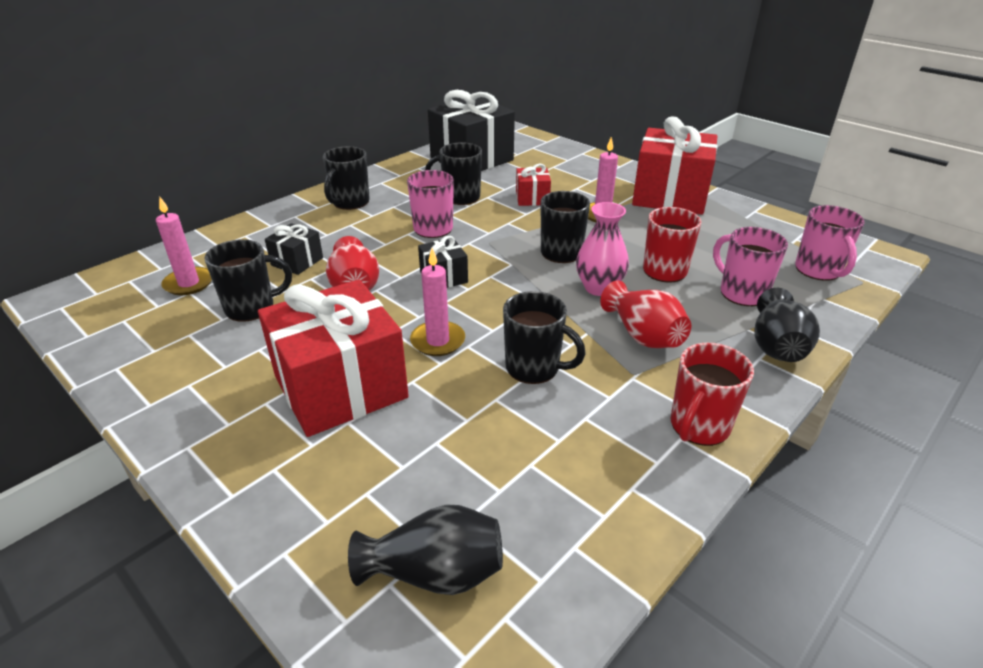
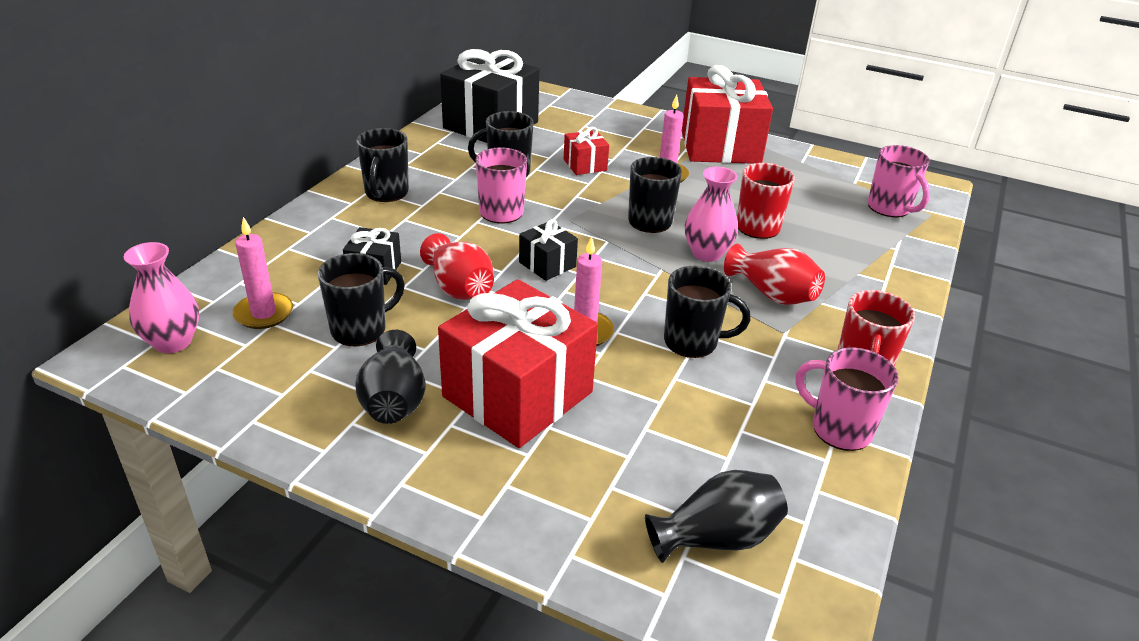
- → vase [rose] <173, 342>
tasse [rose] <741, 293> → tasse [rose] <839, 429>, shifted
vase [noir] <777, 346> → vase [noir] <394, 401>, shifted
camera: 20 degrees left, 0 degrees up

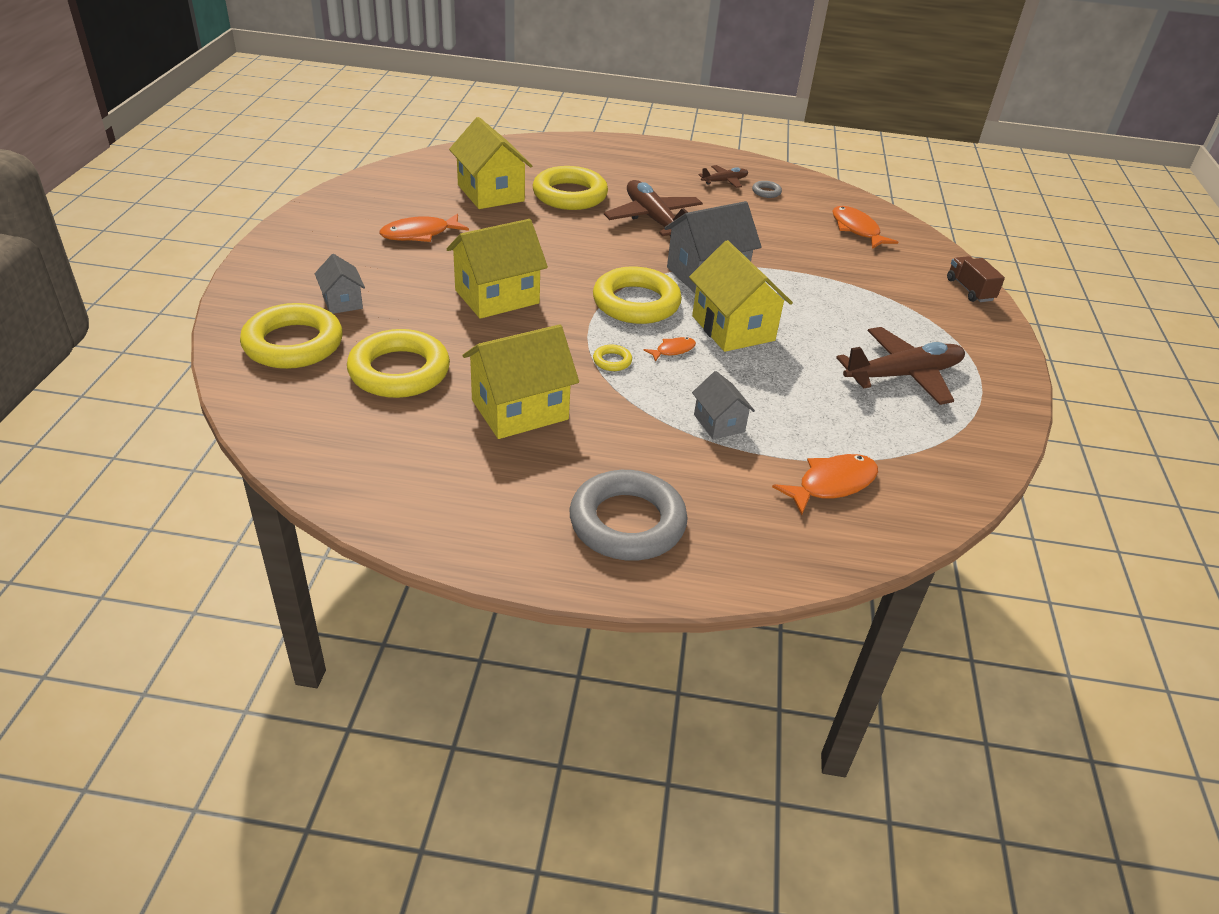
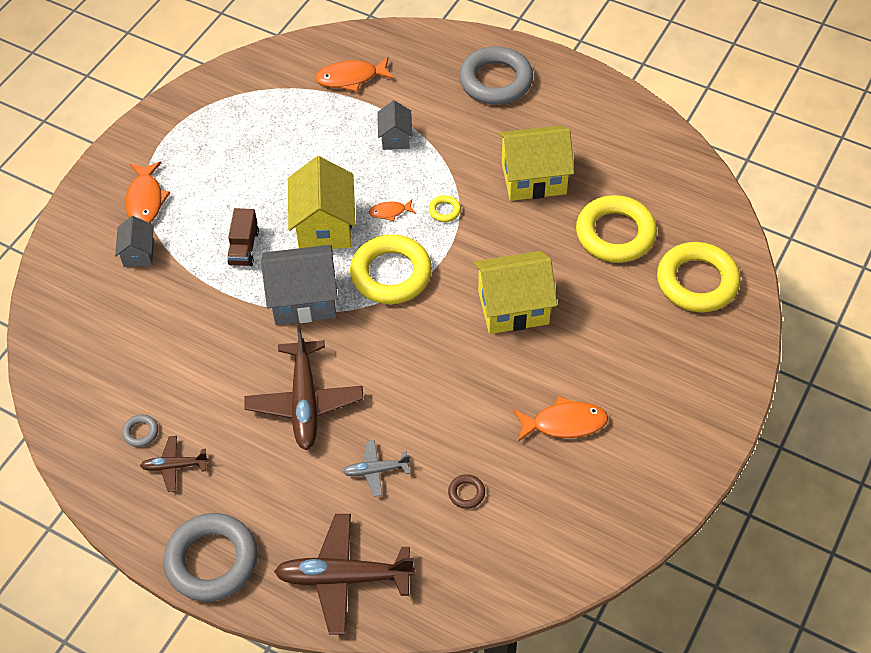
- → anneau [gris] <212, 561>
maison [gris] <342, 302> → maison [gris] <138, 253>, shifted
poisson [orange] <856, 230> → poisson [orange] <145, 200>, shifted
avion [marron] <903, 375> → avion [marron] <343, 578>, shifted
camion [marron] <969, 290> → camion [marron] <244, 247>, shifted
maison [jaune] <490, 193> → anneau [marron] <466, 493>
anneau [jaune] <570, 195> → avion [gris] <376, 470>
camera: 155 degrees left, 15 degrees up

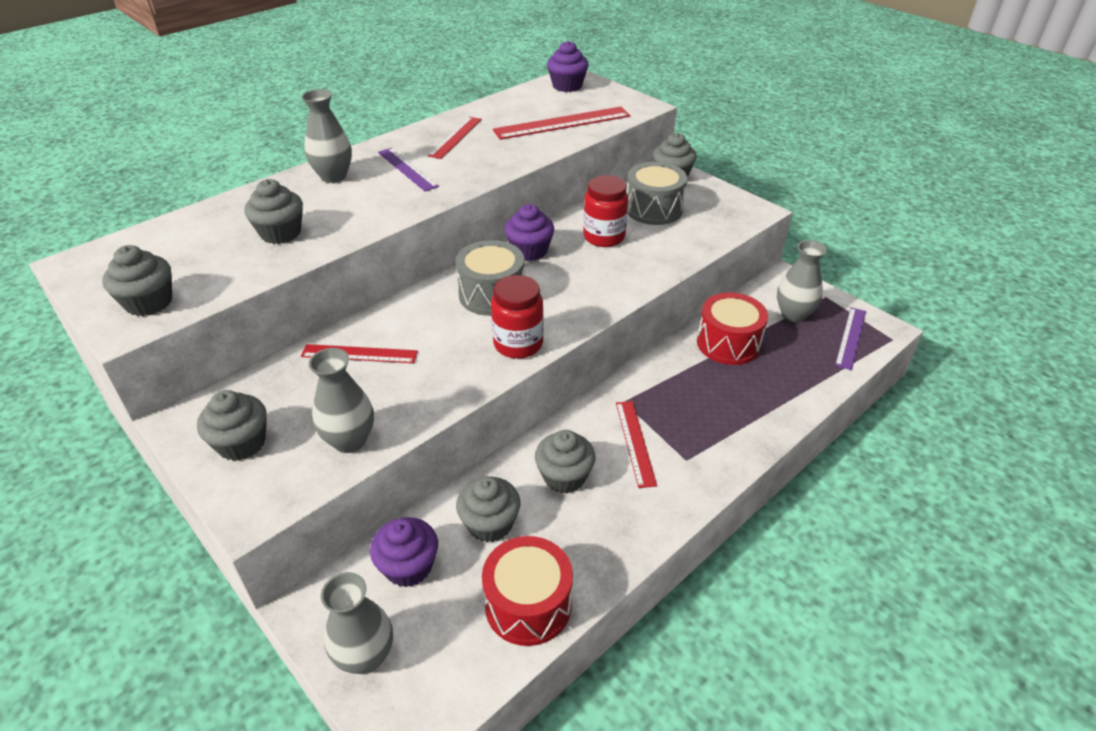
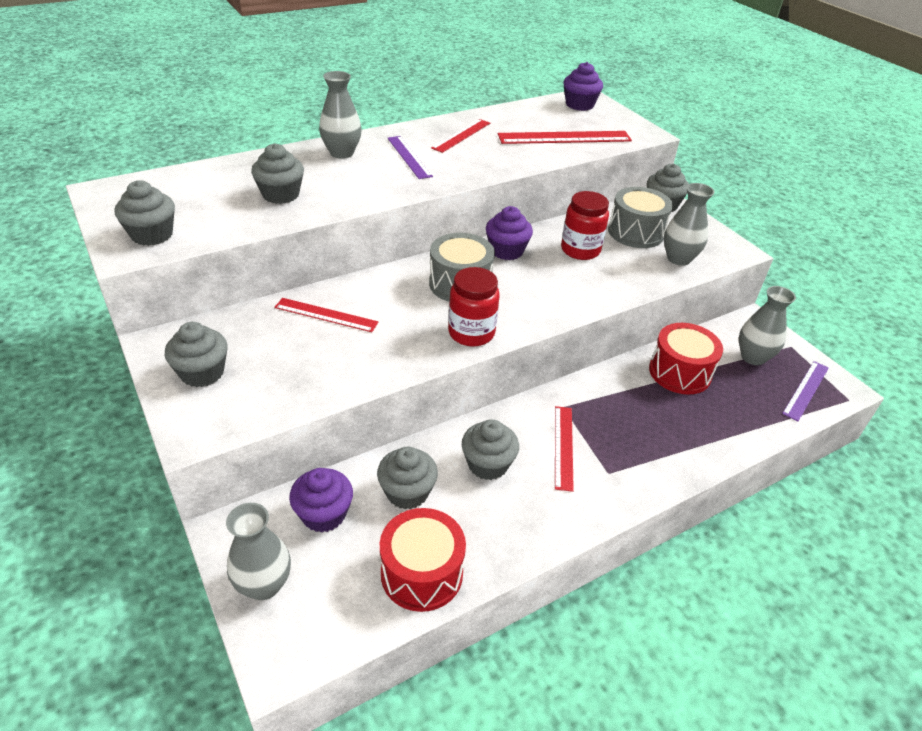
vase [gris] <350, 440> → vase [gris] <678, 259>, shifted
camera: 10 degrees right, 0 degrees up

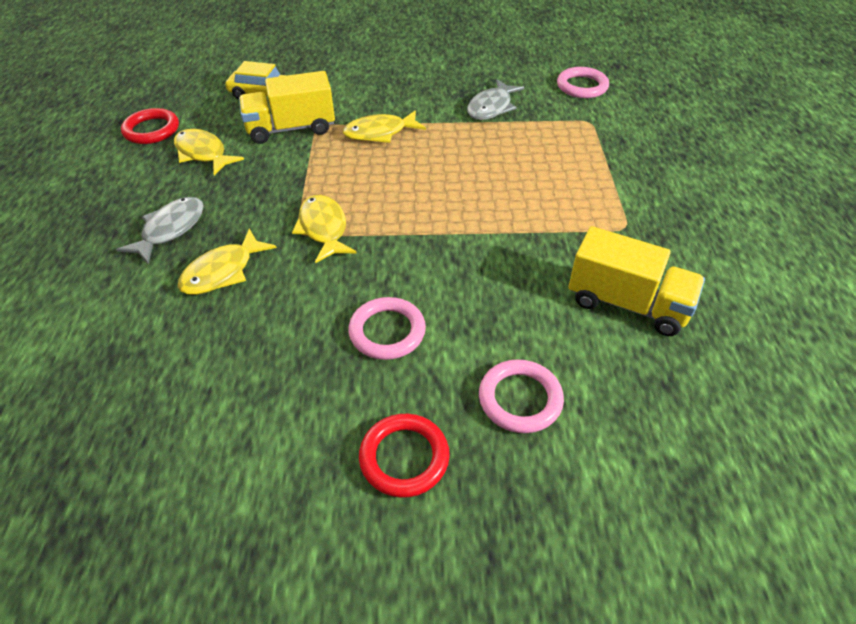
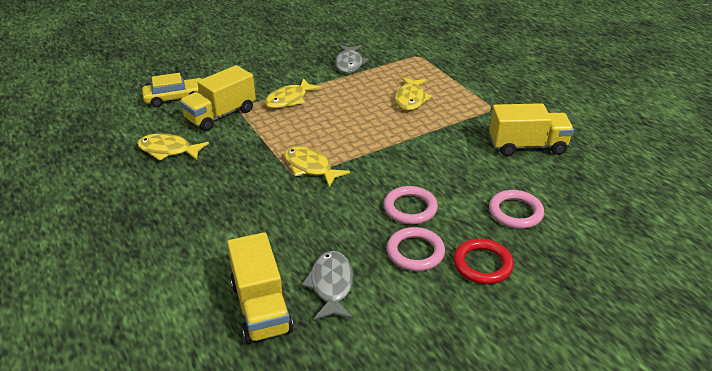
anneau [rouge] <151, 130> → -
- → camion [jaune] <261, 307>
poisson [gris] <170, 229> → poisson [gris] <331, 285>, shifted
poisson [jaune] <223, 271> → poisson [jaune] <410, 99>, shifted
anneau [rose] <582, 86> → anneau [rose] <415, 252>, shifted
camera: 30 degrees left, 10 degrees down

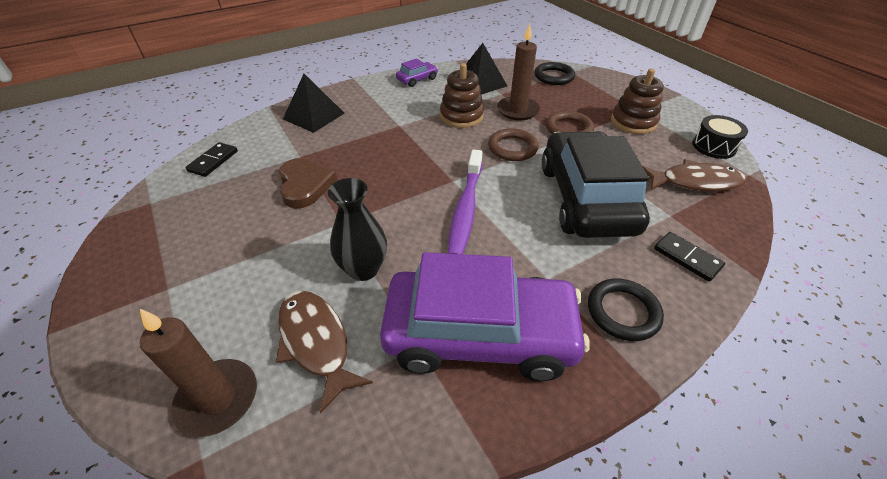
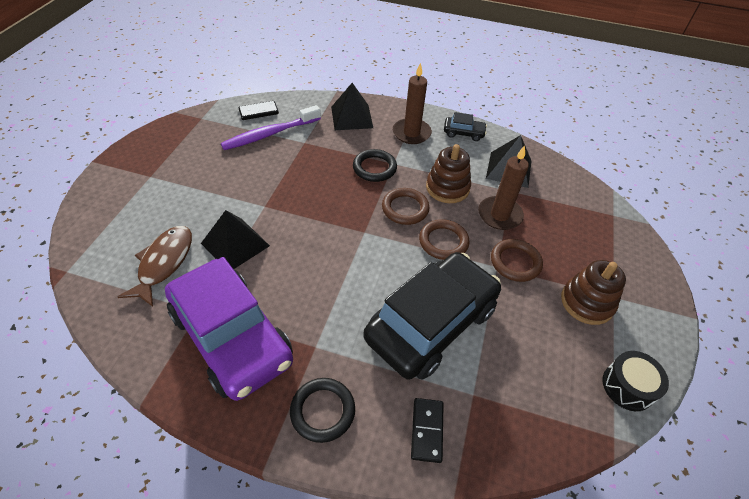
cœur [marron] <305, 185> → -
poisson [marron] <694, 182> → -
- → anneau [marron] <405, 208>
bougie [marron] <218, 399> → bougie [marron] <411, 133>, shifted
brosse à dents [violet] <465, 209> → brosse à dents [violet] <270, 134>, shifted
anneau [noir] <554, 76> → anneau [noir] <374, 168>, shifted
vase [noir] <363, 269> → pyramide [noir] <235, 244>
voiture [violet] <417, 79> → voiture [noir] <463, 133>
camera: 45 degrees right, 5 degrees up

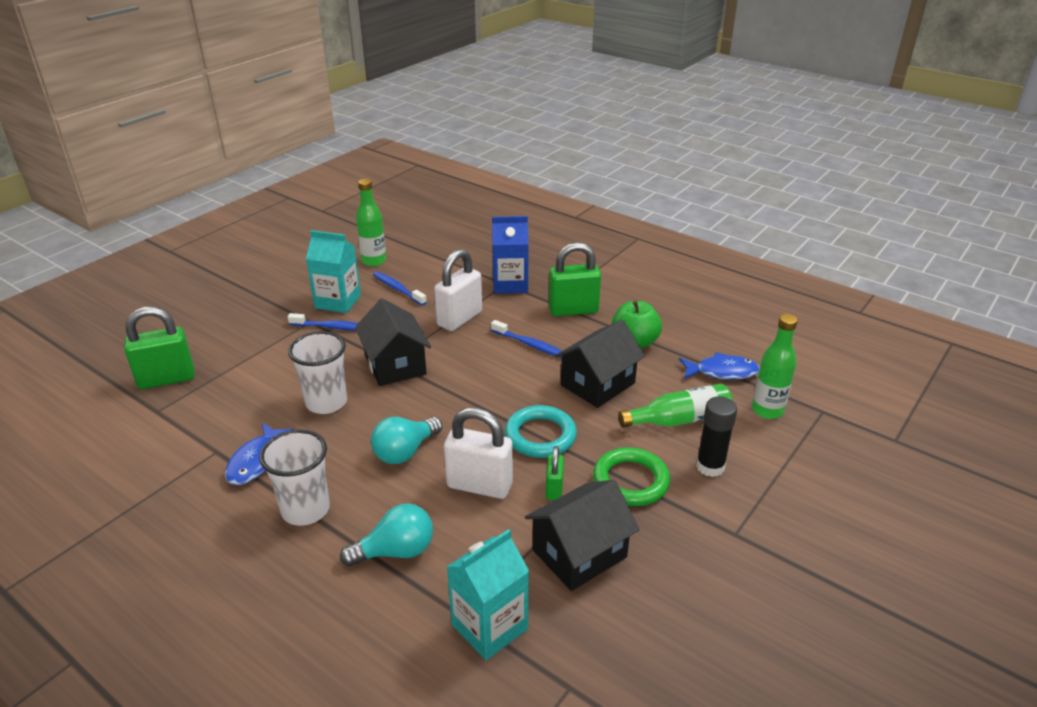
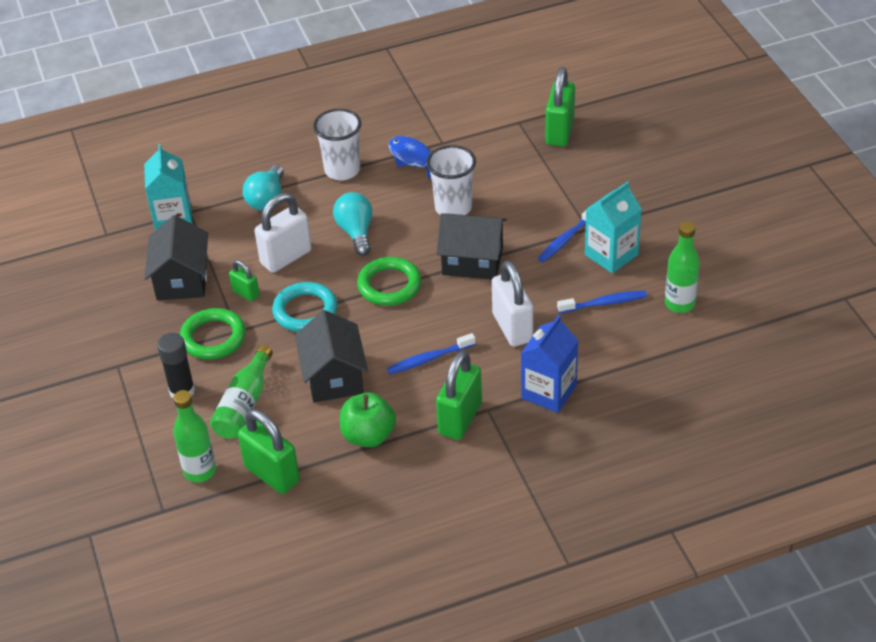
- → anneau [vert] <389, 285>
poisson [bleu] <722, 372> → cadenas [vert] <272, 474>
camera: 125 degrees right, 10 degrees up

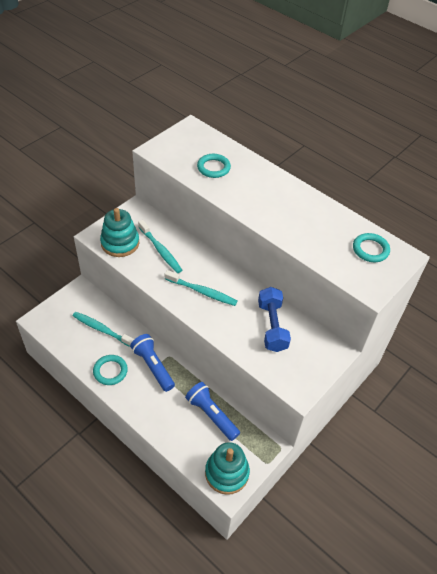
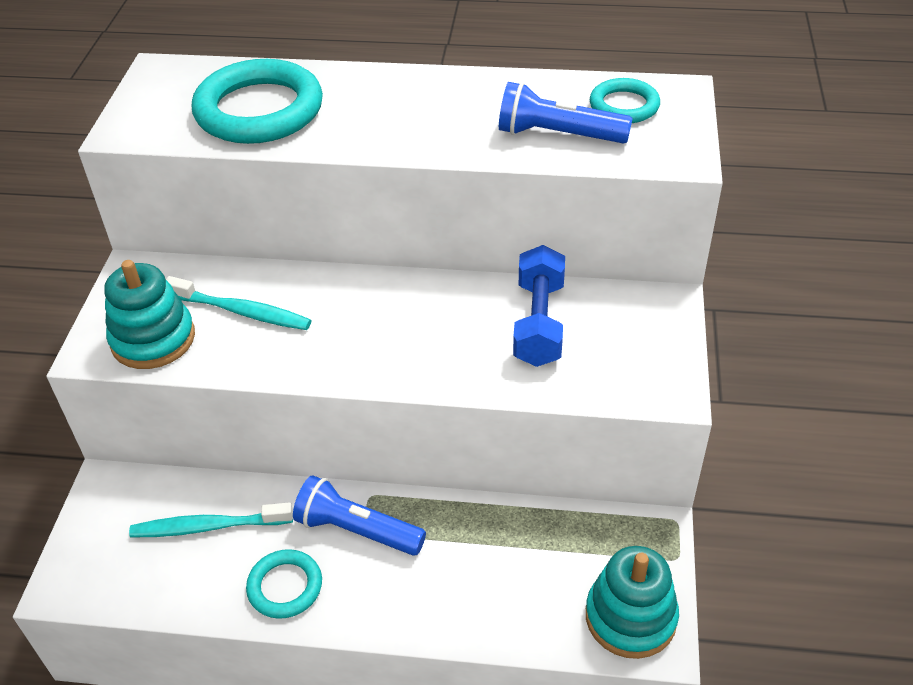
brosse à dents [turquoise] <202, 292> → -
lampe de poche [bleu] <211, 415> → lampe de poche [bleu] <558, 135>, shifted
haltère [bleu] <272, 326> → haltère [bleu] <539, 323>, 45 degrees clockwise
anneau [turquoise] <213, 168> → anneau [turquoise] <259, 110>, x1.87
camera: 30 degrees left, 5 degrees down

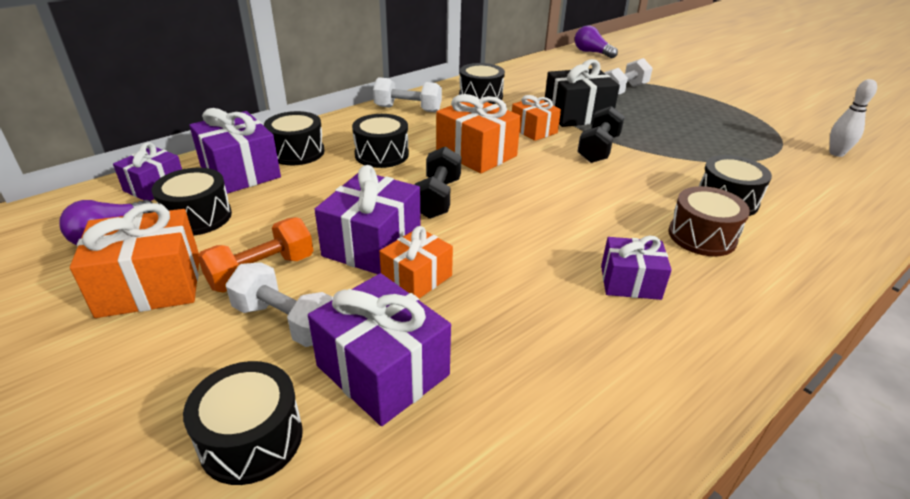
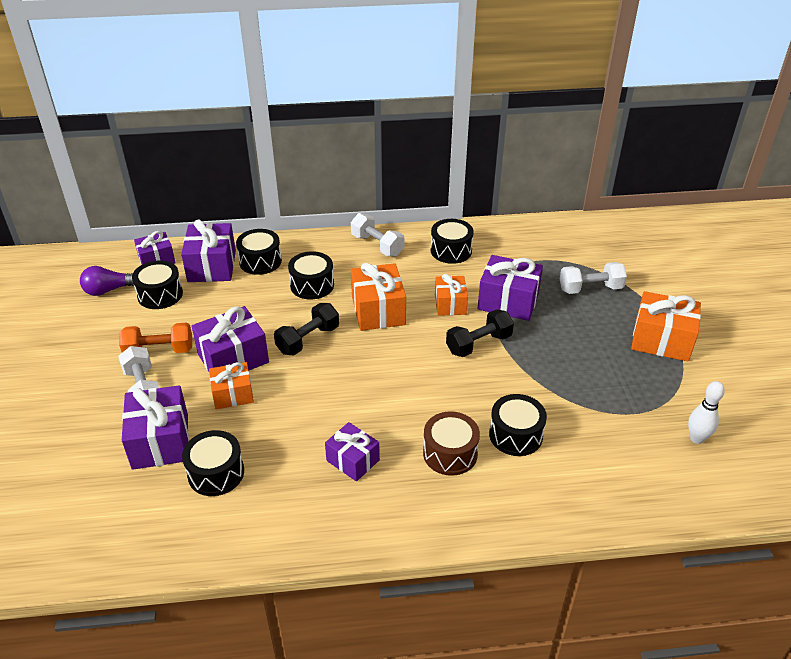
ampoule [violet] <591, 52> → -
cadeau [orange] <150, 285> → cadeau [orange] <661, 340>, shifted
tambour [noir] <251, 439> → tambour [noir] <216, 473>, shifted
cadeau [noir] <577, 115> → cadeau [violet] <508, 301>
camera: 35 degrees right, 5 degrees up

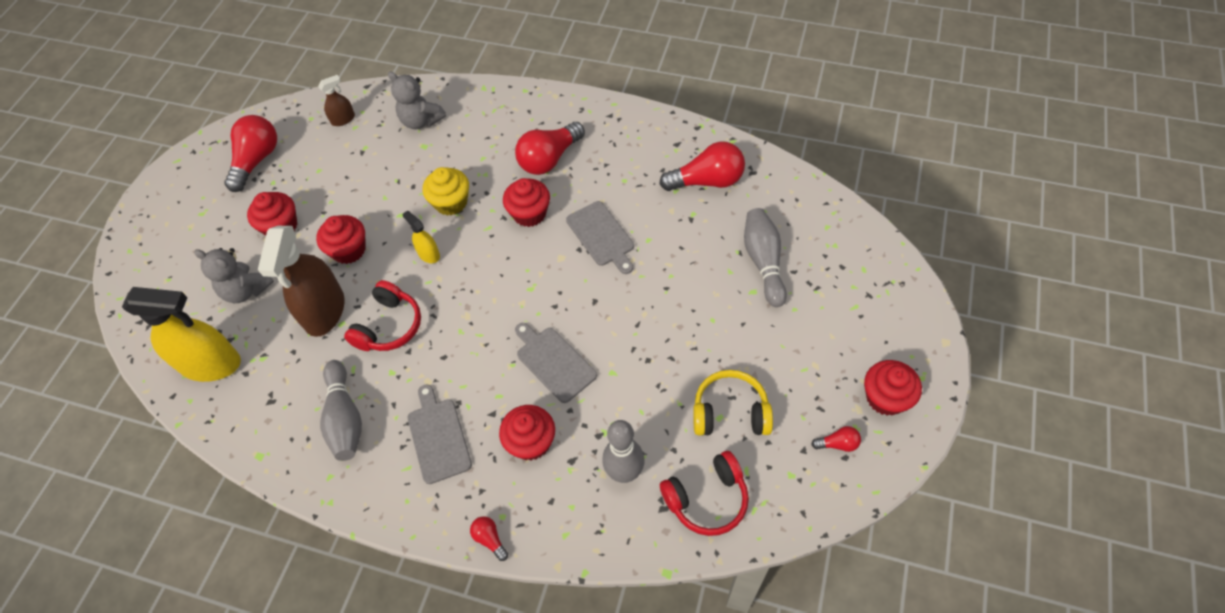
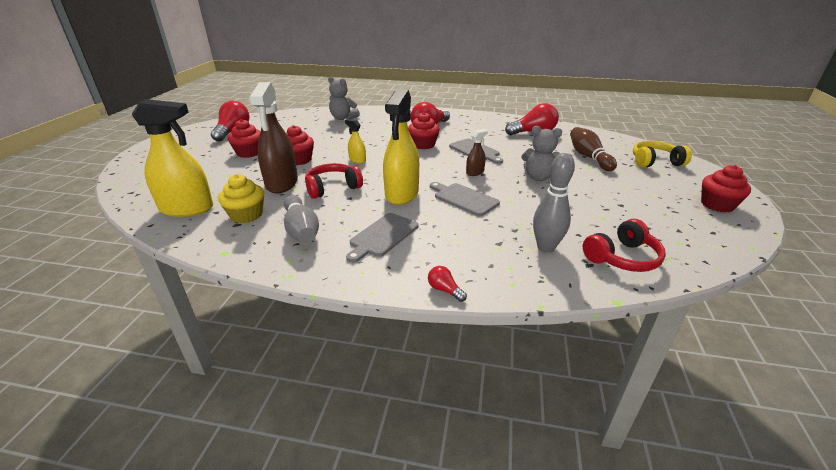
muffin [rouge] <531, 442> → -
ampoule [rouge] <837, 444> → -
- → vaporisateur [jaune] <402, 194>
ours en peluche [gris] <246, 290> → ours en peluche [gris] <538, 177>, shifted
vaporisateur [marron] <343, 119> → vaporisateur [marron] <475, 172>, shifted
muffin [jaune] <451, 202> → muffin [jaune] <246, 215>, shifted
casque audio [jaune] <730, 412> → casque audio [jaune] <655, 162>, shifted
quille [gris] <763, 262> → quille [marron] <588, 157>
casque audio [rouge] <389, 326> → casque audio [rouge] <332, 188>, 135 degrees counterclockwise
planche à découper [gris] <438, 437> → planche à découper [gris] <382, 236>, 120 degrees counterclockwise
camera: 10 degrees left, 25 degrees down

